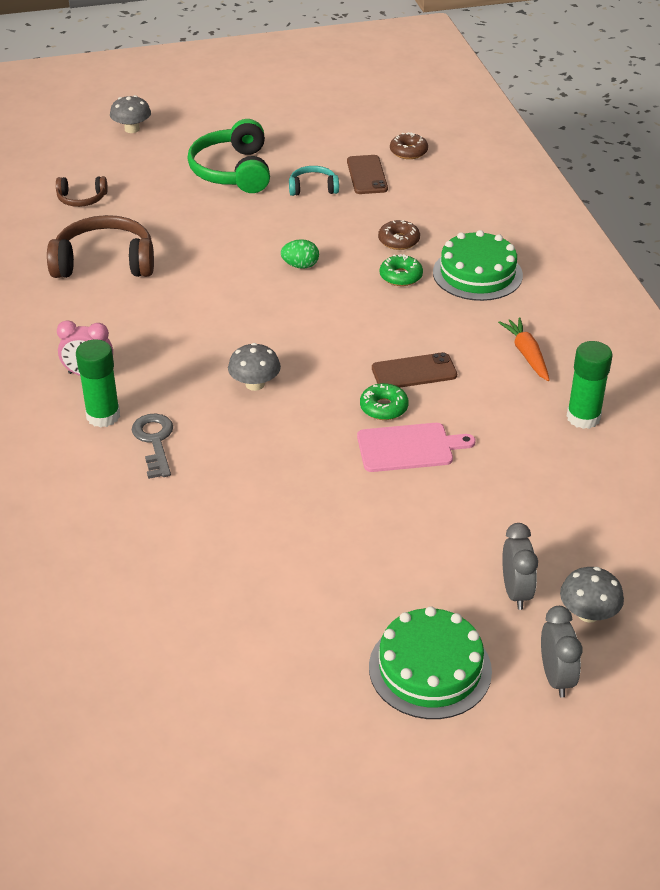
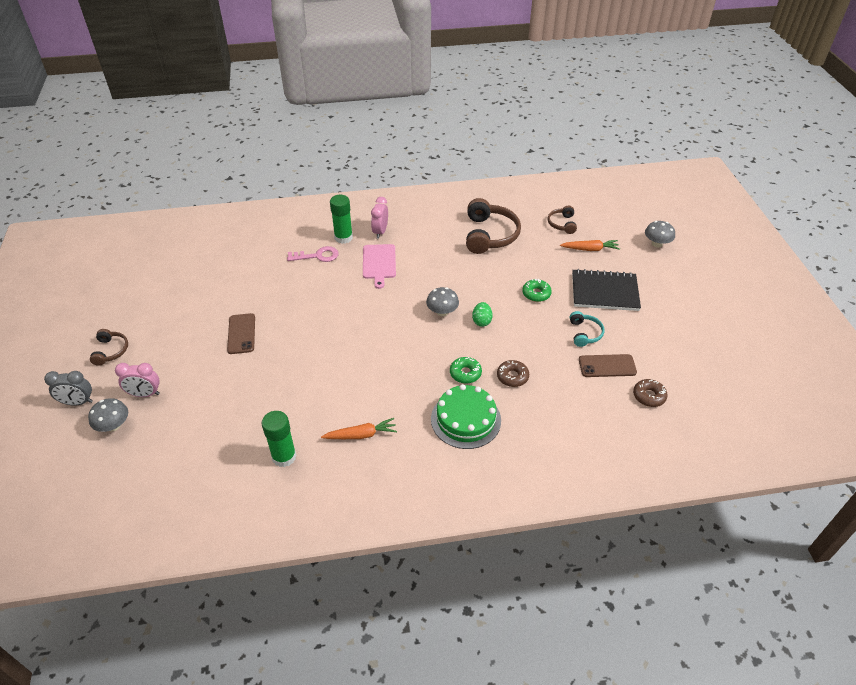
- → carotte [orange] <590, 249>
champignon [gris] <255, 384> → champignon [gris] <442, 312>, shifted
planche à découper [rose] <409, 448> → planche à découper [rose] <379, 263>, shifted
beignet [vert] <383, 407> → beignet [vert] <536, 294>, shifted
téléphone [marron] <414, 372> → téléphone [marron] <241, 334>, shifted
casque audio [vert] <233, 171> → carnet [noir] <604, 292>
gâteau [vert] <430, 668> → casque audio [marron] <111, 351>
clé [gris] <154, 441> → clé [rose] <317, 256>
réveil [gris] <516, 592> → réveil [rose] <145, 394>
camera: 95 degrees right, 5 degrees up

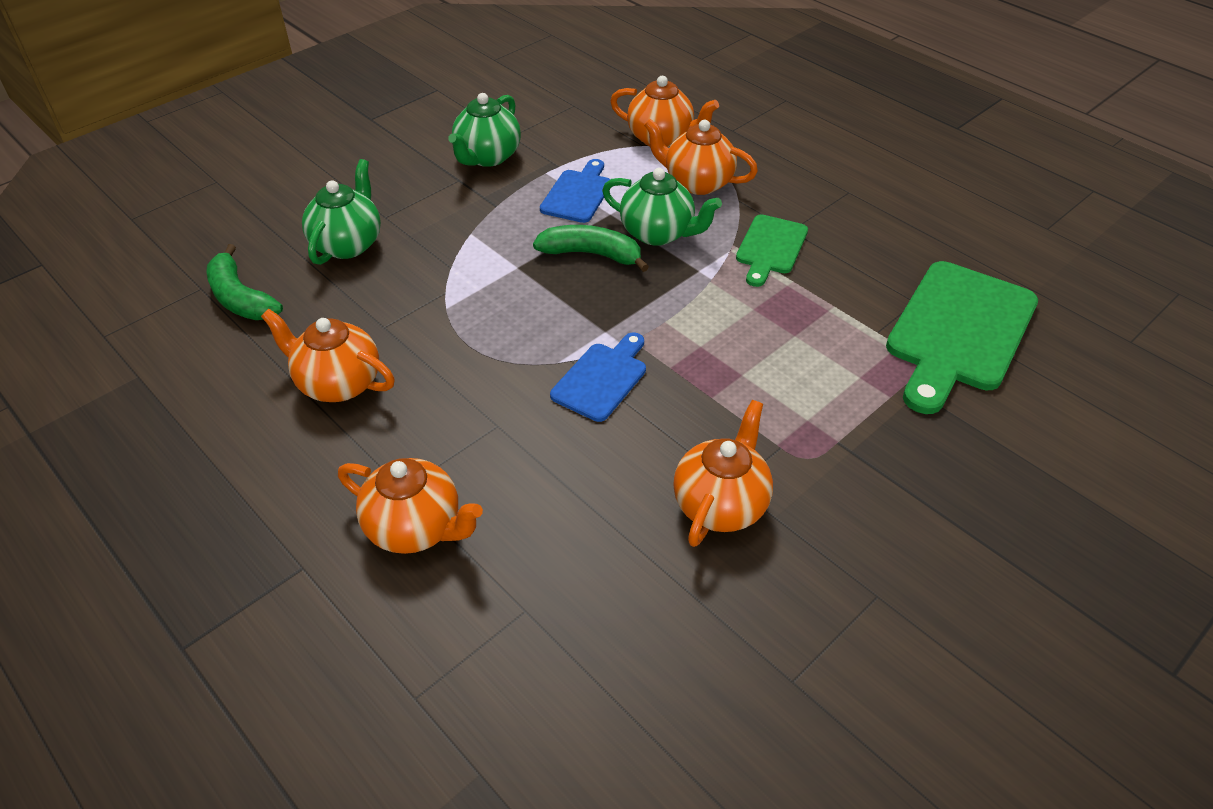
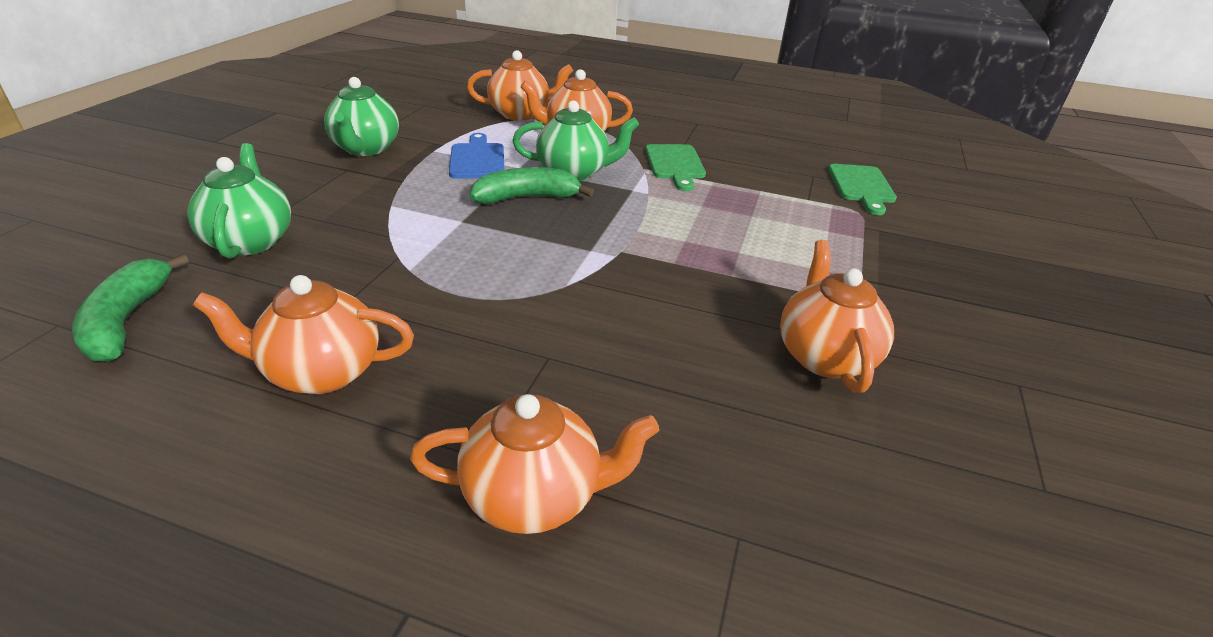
planche à découper [bleu] <601, 379> → -
banane [vert] <241, 298> → banane [vert] <127, 321>, 60 degrees clockwise
planche à découper [vert] <959, 331> → planche à découper [vert] <862, 186>, x0.54
camera: 30 degrees left, 10 degrees down

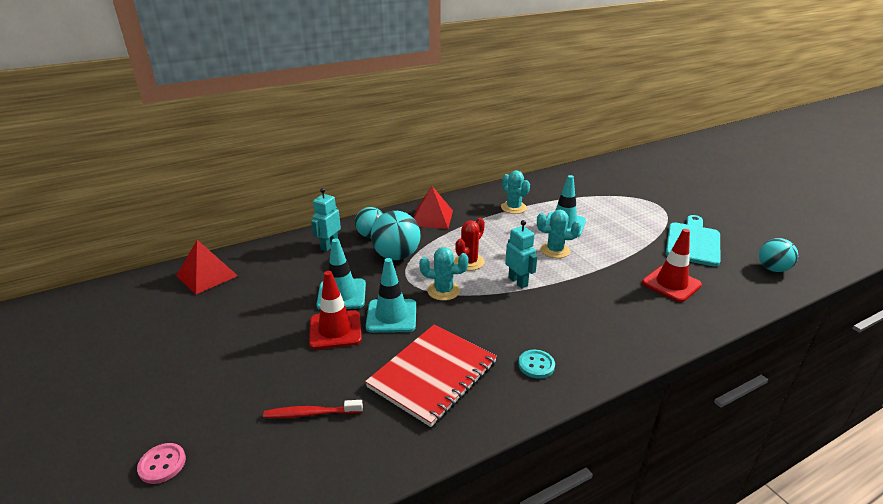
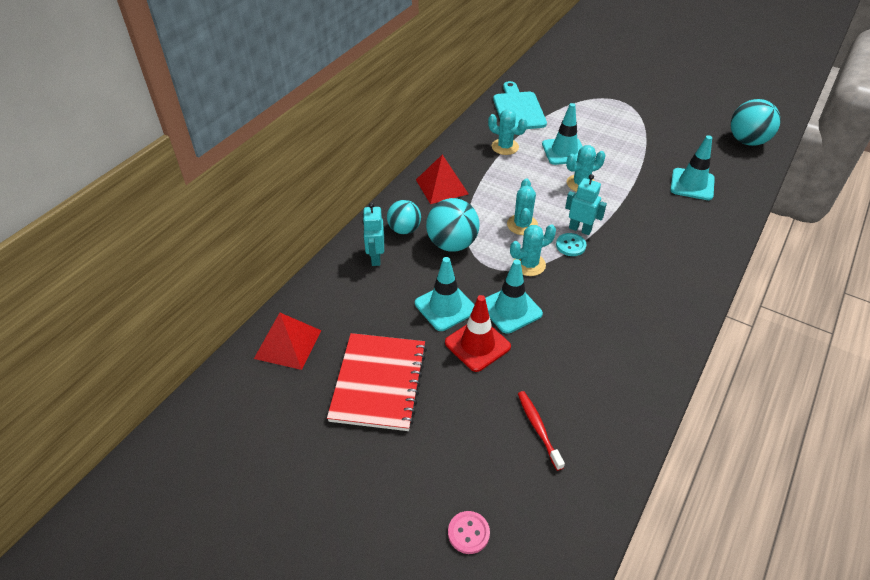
carnet [rouge] <432, 375> → carnet [rouge] <378, 382>, shifted
bouton [turquoise] <536, 365> → bouton [turquoise] <570, 245>, shifted
planche à découper [turquoise] <693, 242> → planche à découper [turquoise] <518, 109>, shifted
cactus [rouge] <469, 262> → cactus [turquoise] <522, 225>
cône de chantier [rouge] <671, 284> → cône de chantier [turquoise] <692, 184>
brosse à dents [rouge] <311, 413> → brosse à dents [rouge] <538, 428>, 105 degrees clockwise
balle [turquoise] <772, 269> → balle [turquoise] <747, 141>, x1.51
camera: 30 degrees left, 15 degrees up

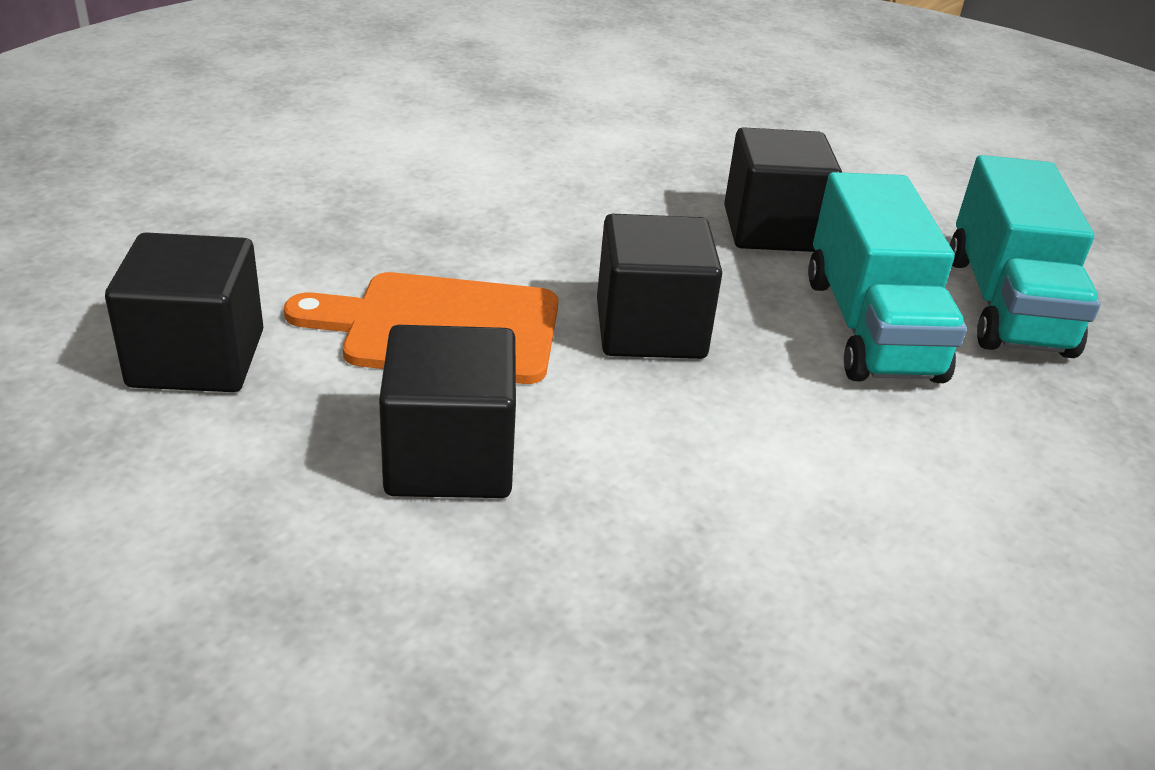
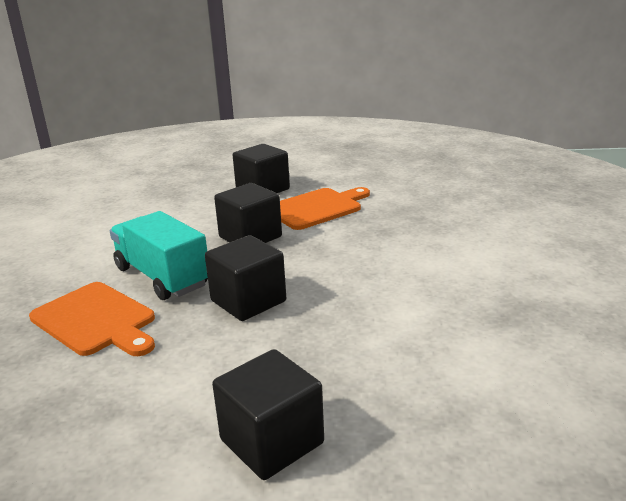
cube [noir] <197, 358> → cube [noir] <272, 441>, shifted
camion [turquoise] <1006, 304> → planche à découper [orange] <96, 320>
camera: 145 degrees right, 10 degrees down

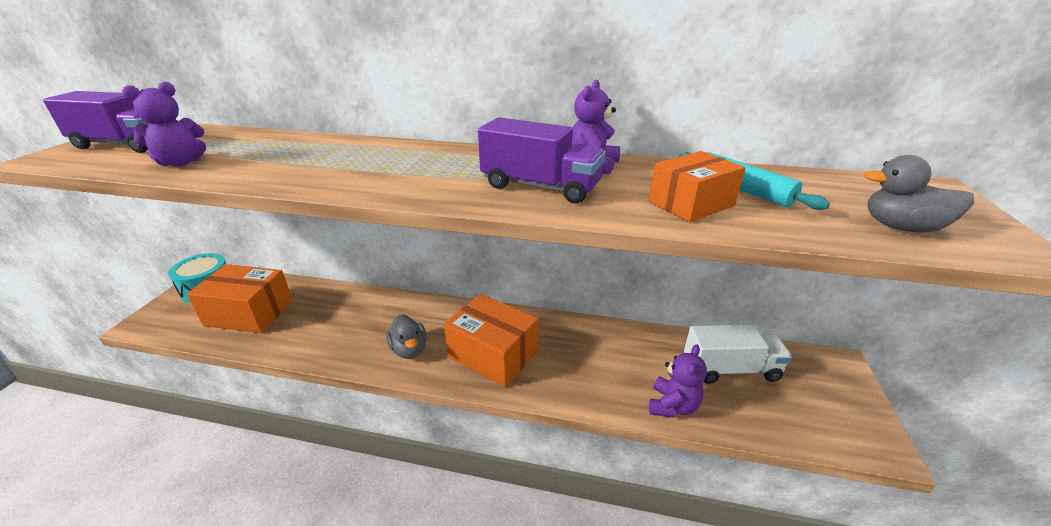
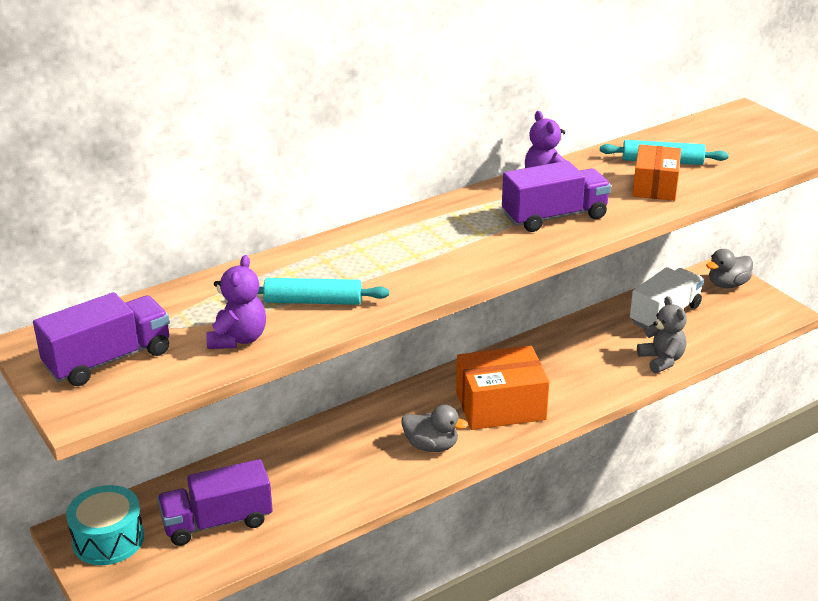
- → rouleau à pâtisserie [turquoise] <313, 301>
canard [gris] <901, 227> → canard [gris] <727, 284>, shifted
boîte [orange] <249, 313> → camion [violet] <217, 522>
ours en peluche [violet] <672, 406> → ours en peluche [gris] <661, 360>
camera: 45 degrees left, 0 degrees up

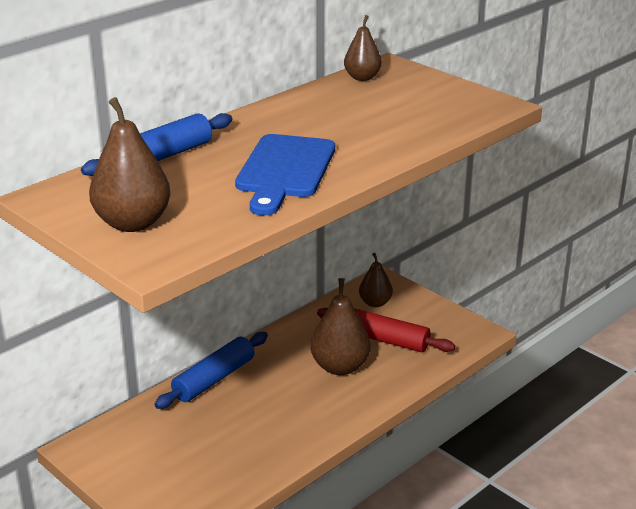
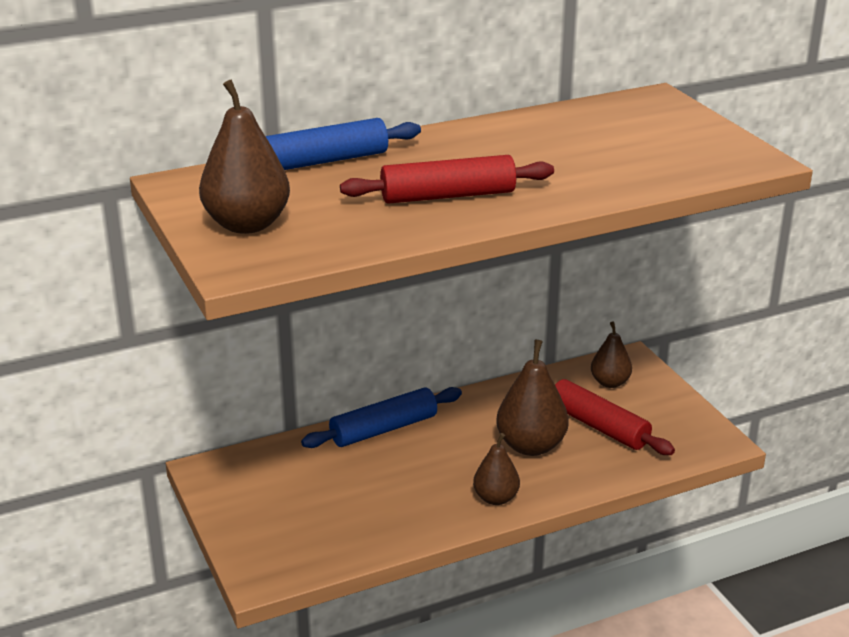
poire [marron] <362, 78> → poire [marron] <496, 498>, shifted
planche à découper [bleu] <285, 170> → rouleau à pâtisserie [rouge] <448, 196>
camera: 20 degrees right, 0 degrees up

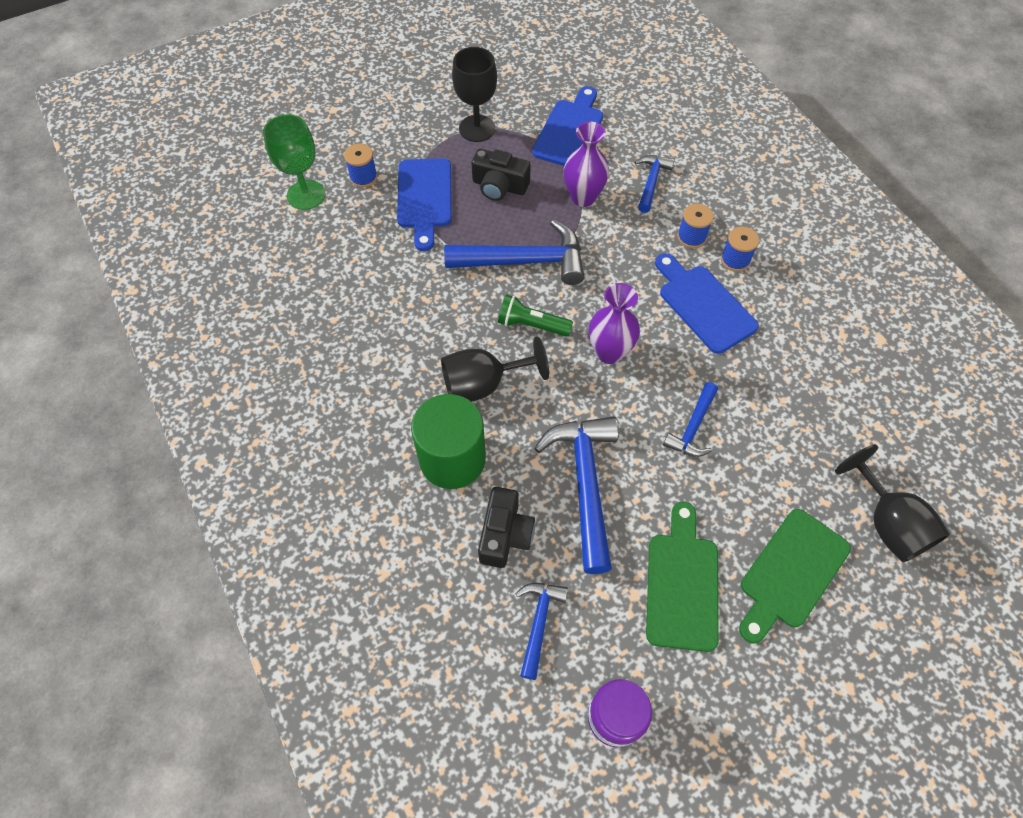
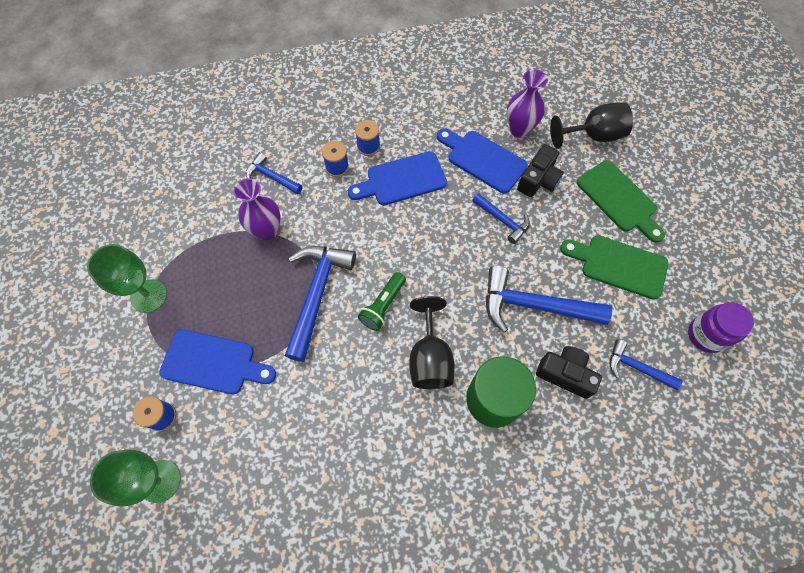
appareil photo [noir] <499, 186> → appareil photo [noir] <538, 180>, shifted
planche à découper [bleu] <569, 131> → planche à découper [bleu] <483, 160>, shifted
vase [violet] <609, 352> → vase [violet] <519, 129>, shifted
verre à pied [noir] <477, 128> → verre à pied [vert] <148, 296>
camera: 75 degrees left, 5 degrees up

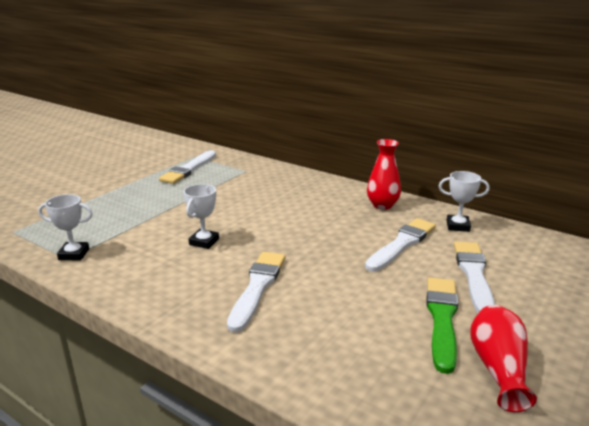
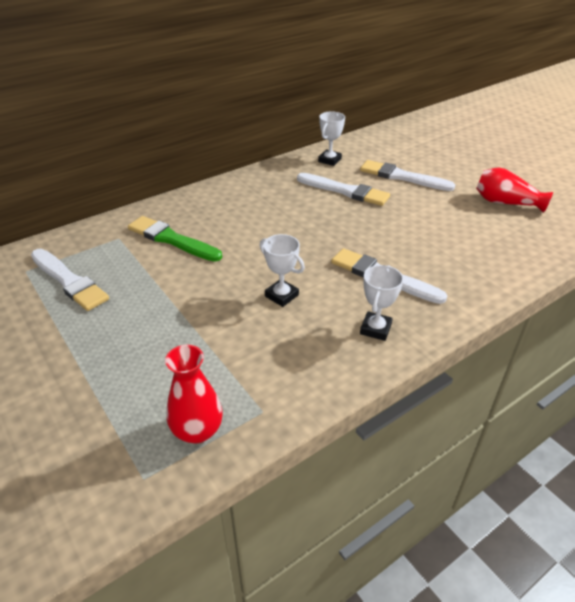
trophée [blanc] <74, 254> → trophée [blanc] <375, 329>, shifted
vase [rouge] <382, 205> → vase [rouge] <197, 430>, shifted
pinceau [vert] <442, 319> → pinceau [vert] <172, 239>, shifted
pinceau [blanc] <402, 244> → pinceau [blanc] <345, 191>, 150 degrees clockwise
camera: 70 degrees left, 15 degrees up

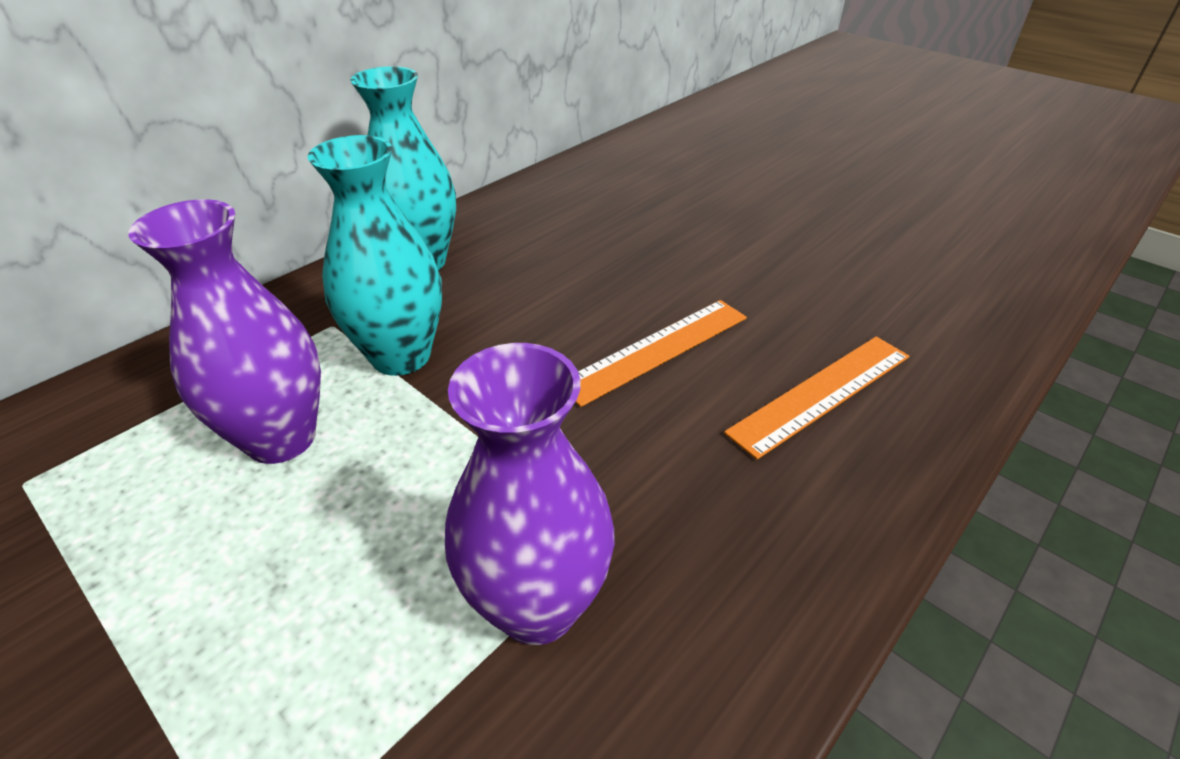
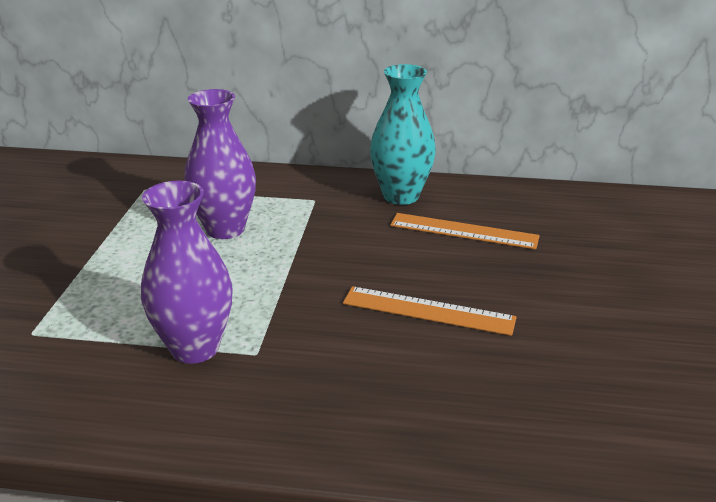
vase [turquoise] <401, 356> → -
règle [orange] <821, 393> → règle [orange] <463, 231>, shifted
camera: 55 degrees right, 10 degrees down

